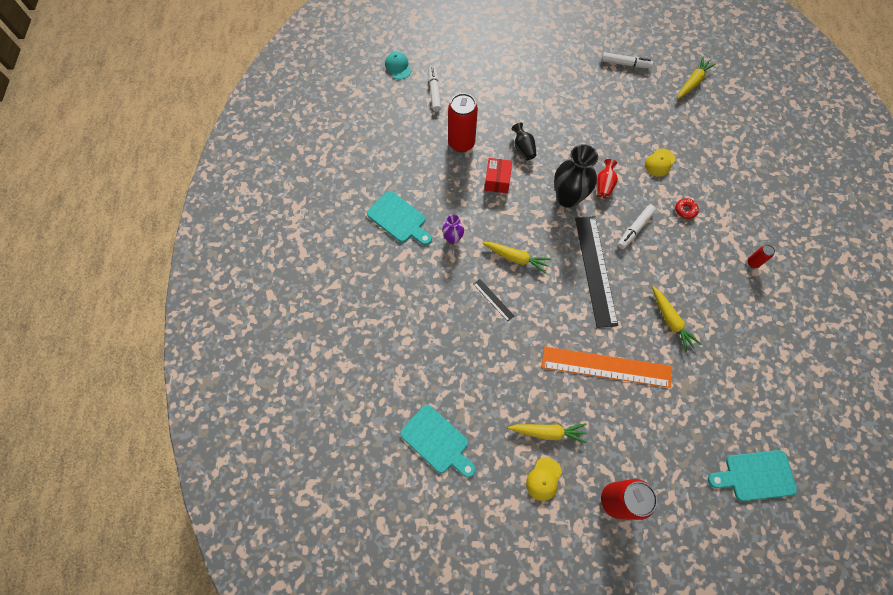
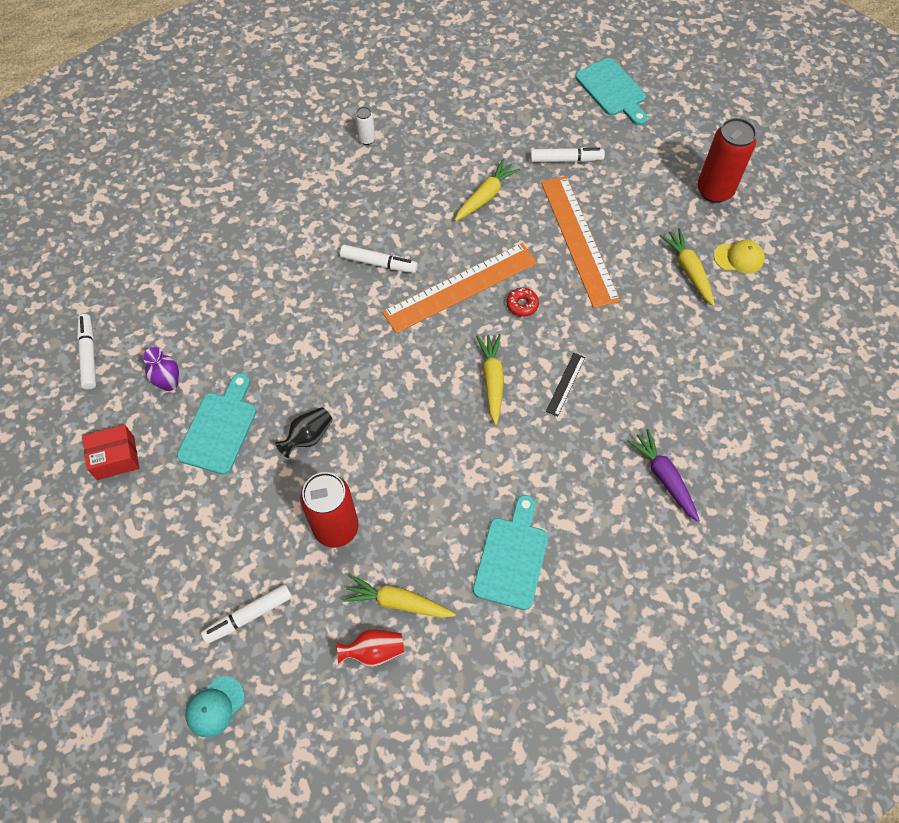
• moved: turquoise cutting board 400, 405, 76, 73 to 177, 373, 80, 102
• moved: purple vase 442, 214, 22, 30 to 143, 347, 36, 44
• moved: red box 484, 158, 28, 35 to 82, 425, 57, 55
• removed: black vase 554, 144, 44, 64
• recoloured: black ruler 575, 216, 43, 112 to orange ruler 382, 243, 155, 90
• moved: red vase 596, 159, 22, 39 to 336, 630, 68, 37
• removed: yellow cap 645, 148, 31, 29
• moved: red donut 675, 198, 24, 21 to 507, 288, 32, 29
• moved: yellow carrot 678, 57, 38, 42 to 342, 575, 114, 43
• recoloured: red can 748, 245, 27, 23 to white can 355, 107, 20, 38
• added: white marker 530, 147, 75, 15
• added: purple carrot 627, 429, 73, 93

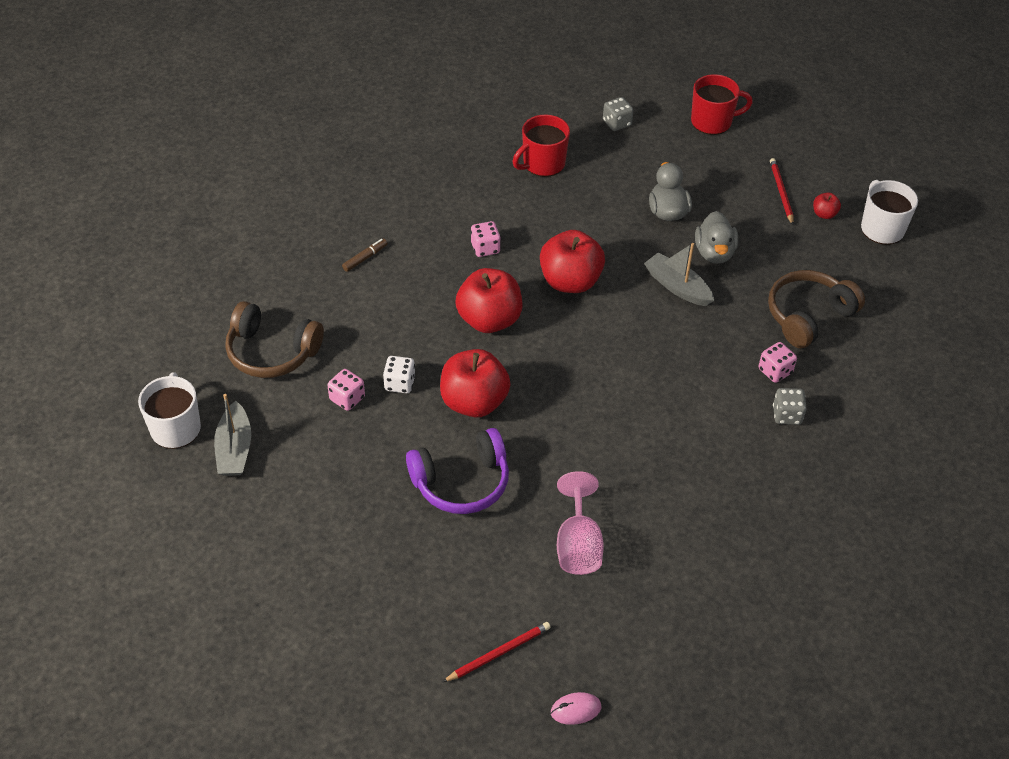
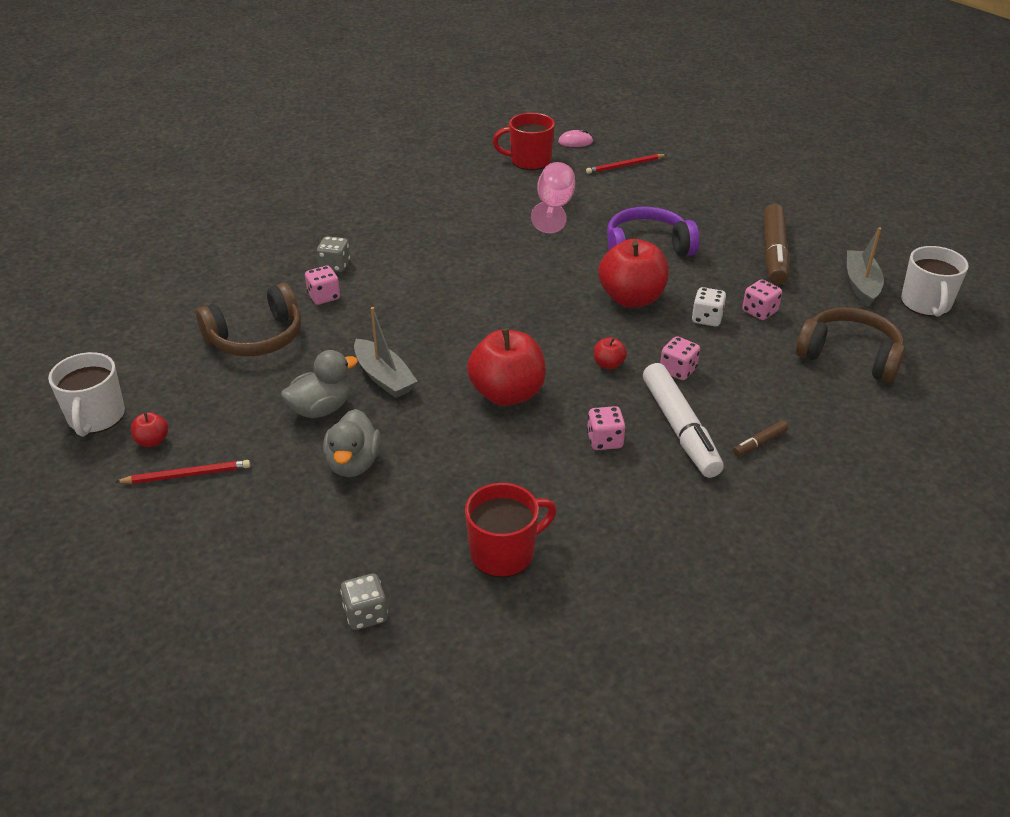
• resized: red apple 455, 268, 67, 65 = 594, 337, 33, 32 x0.44
• moved: red mug 691, 74, 62, 61 to 493, 113, 62, 57
• turned: grey duck 695, 211, 43, 53 = 281, 350, 77, 68 45 degrees clockwise
• turned: red pencil 770, 158, 24, 67 = 115, 460, 135, 24 105 degrees counterclockwise
• added: white marker 643, 363, 81, 115
• added: pink dice 660, 336, 40, 44
• added: brown marker 763, 204, 26, 81

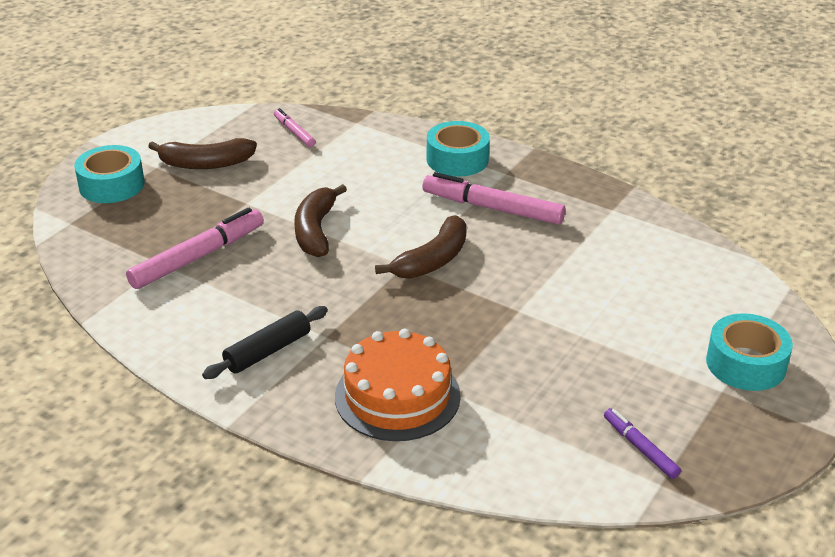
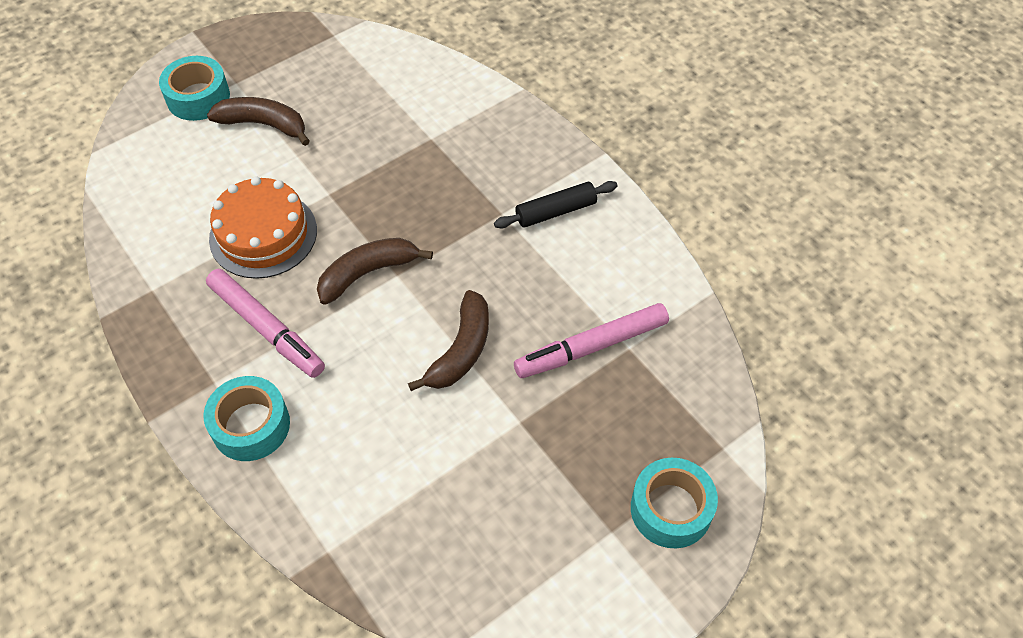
• moved: brown banana 148, 138, 109, 31 to 207, 97, 103, 49
• removed: pink marker 274, 108, 41, 39
• moved: orange cake 335, 329, 126, 112 to 209, 176, 108, 103
• removed: purple marker 604, 408, 77, 71

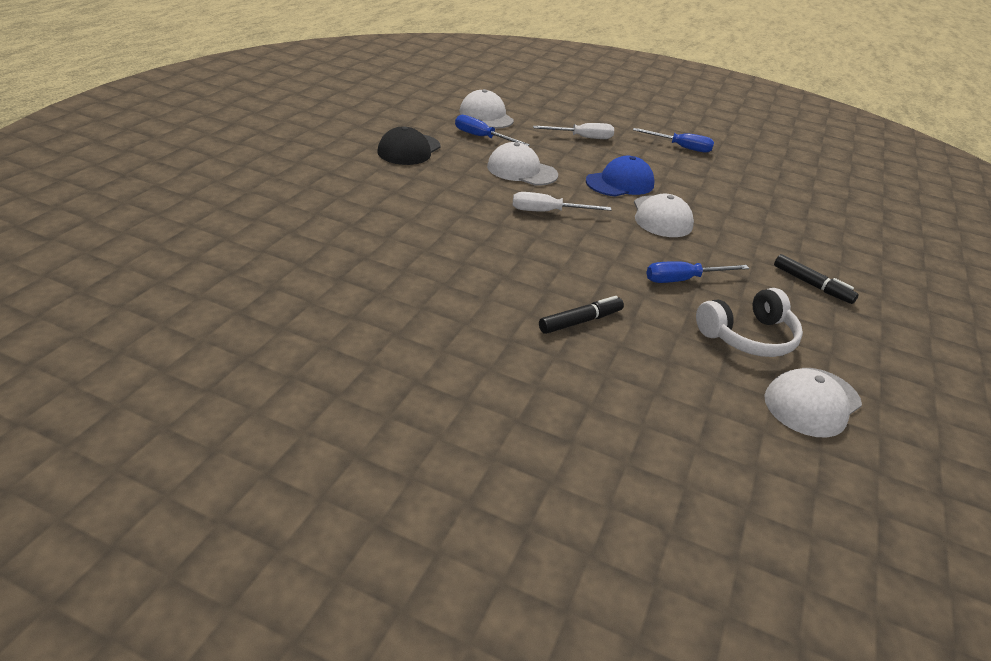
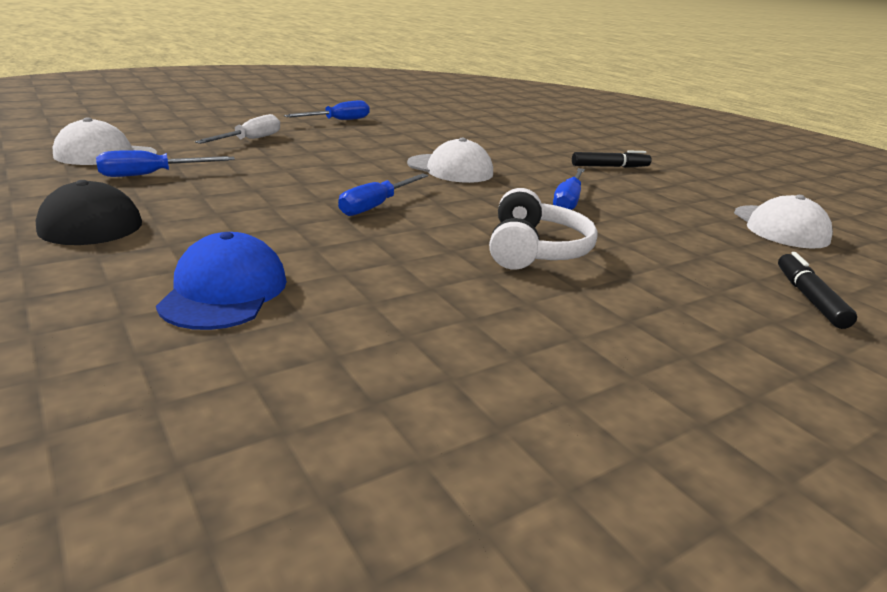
• removed: white cap 487, 142, 71, 43
• recoloured: white screwdriver 513, 192, 98, 20 to blue screwdriver 338, 173, 90, 43
• moved: black marker 539, 296, 85, 38 to 778, 252, 79, 77
• moved: blue cap 586, 156, 68, 40 to 156, 232, 131, 98
• moved: white headphones 696, 288, 107, 69 to 489, 188, 109, 82

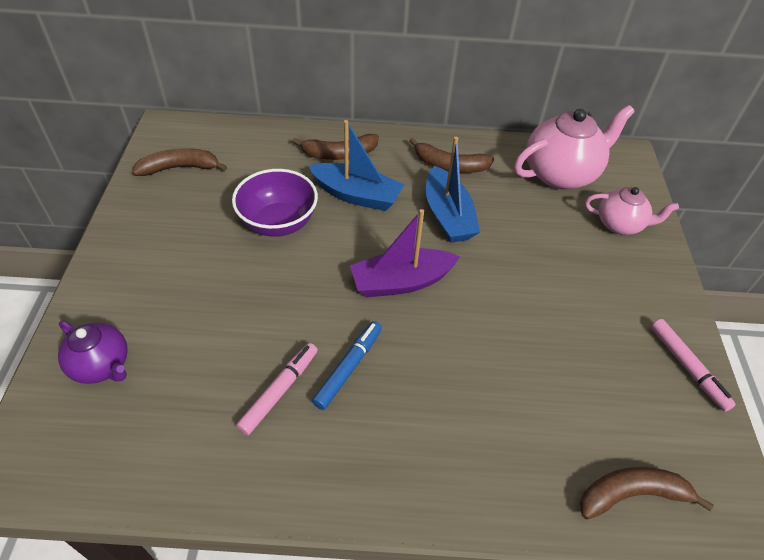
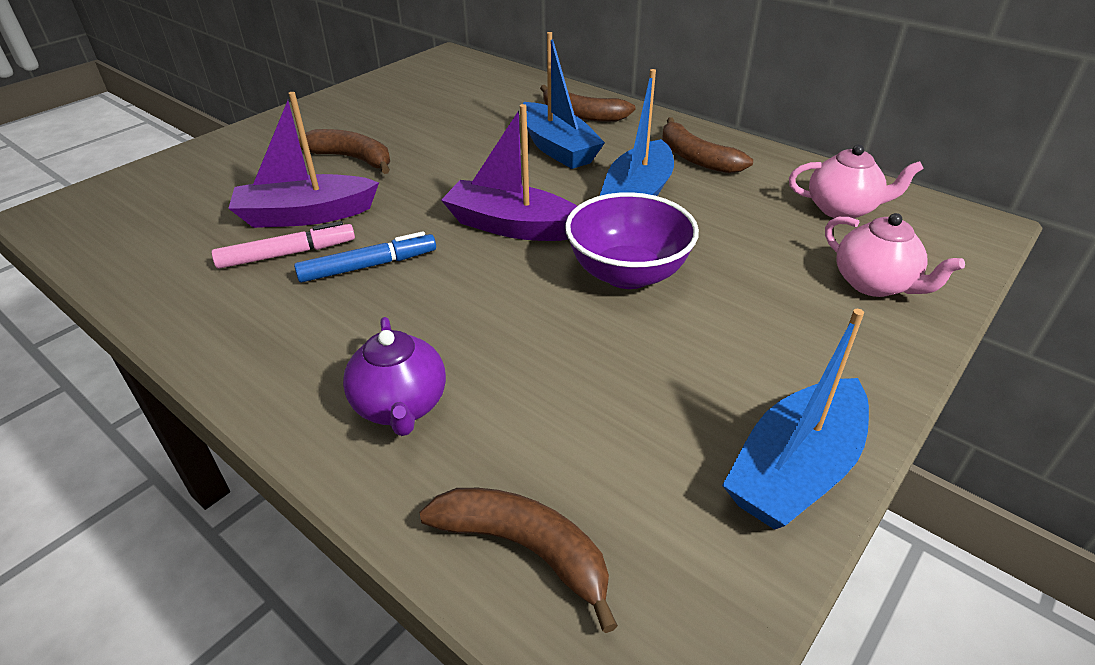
• moved: purple teapot 58, 320, 70, 64 to 343, 317, 103, 119
• moved: brown banana 132, 148, 95, 28 to 298, 129, 92, 45
• moved: purple bowl 232, 169, 86, 68 to 565, 192, 134, 97
• resized: pink teapot 514, 105, 121, 84 = 789, 144, 135, 75 x0.60
• replaced: pink marker 651, 319, 85, 93 to blue boat 722, 309, 147, 221
• added: purple boat 228, 92, 151, 136

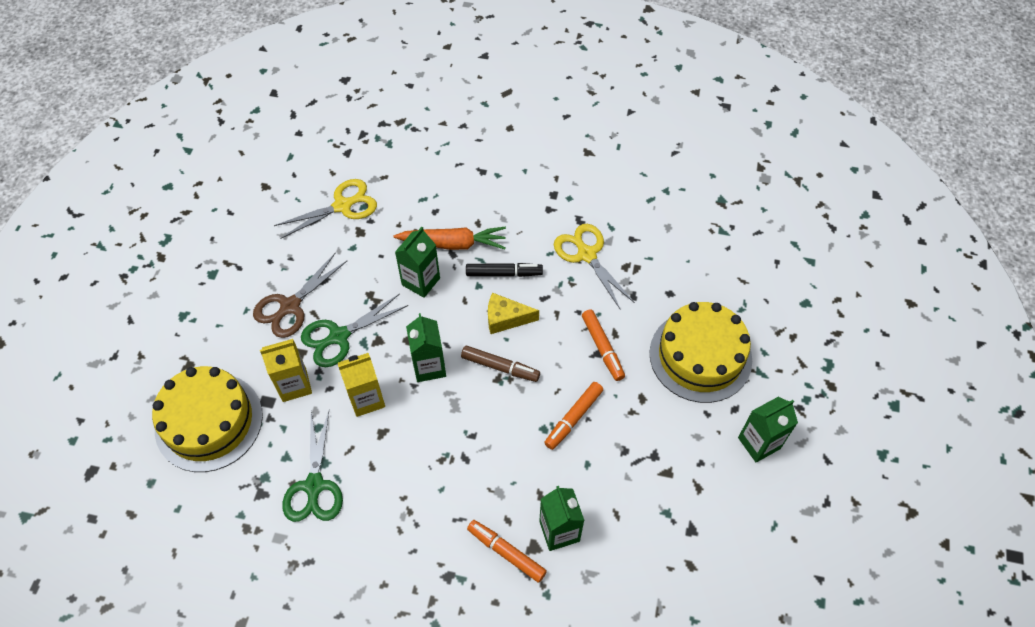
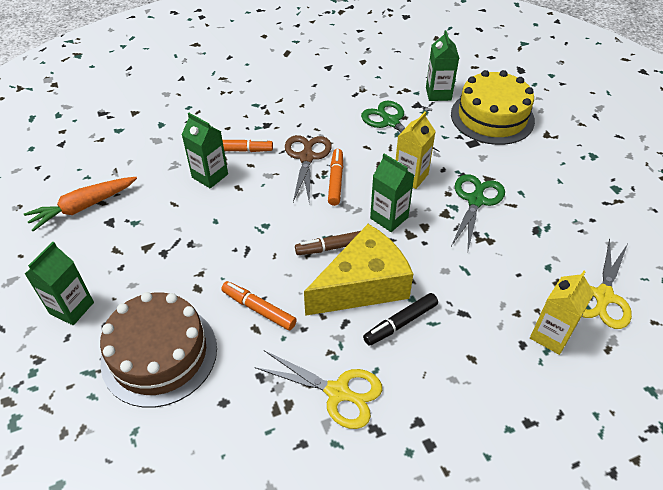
• moved: brown scissors 253, 253, 94, 85 to 285, 135, 47, 68
• moved: yellow carton 260, 339, 52, 63 to 530, 271, 64, 84
• moved: orange carrot 393, 227, 113, 23 to 24, 177, 113, 54
• moved: green carton 395, 227, 45, 71 to 426, 30, 33, 71
• resized: yellow cheese 488, 293, 51, 41 = 304, 224, 109, 92 x1.95
• moved: orange marker 544, 382, 59, 68 to 328, 149, 15, 57
• recoloured: yellow cake 649, 302, 103, 101 to brown cake 100, 292, 117, 116

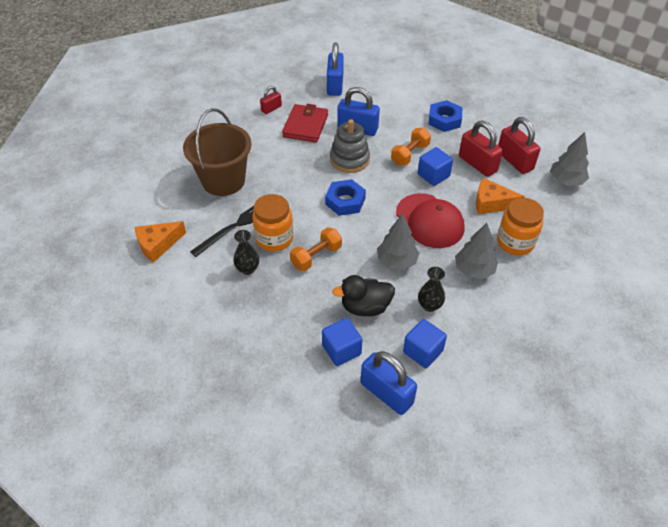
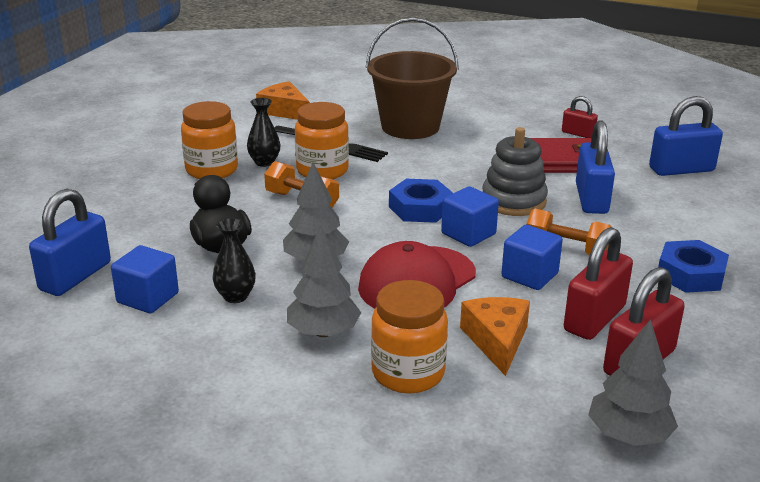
• moved: blue cube 322, 318, 40, 48 to 441, 186, 58, 61
• added: orange jar 181, 101, 57, 78

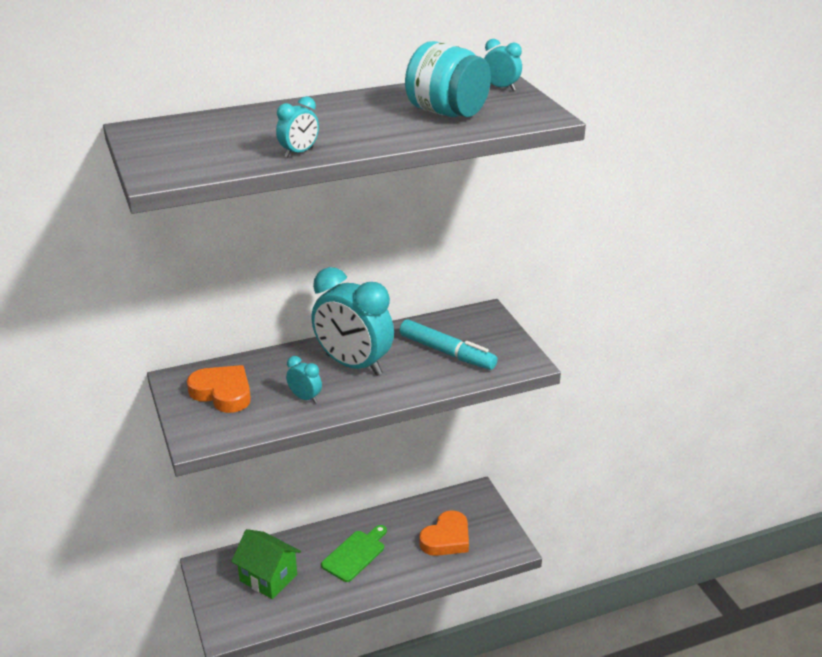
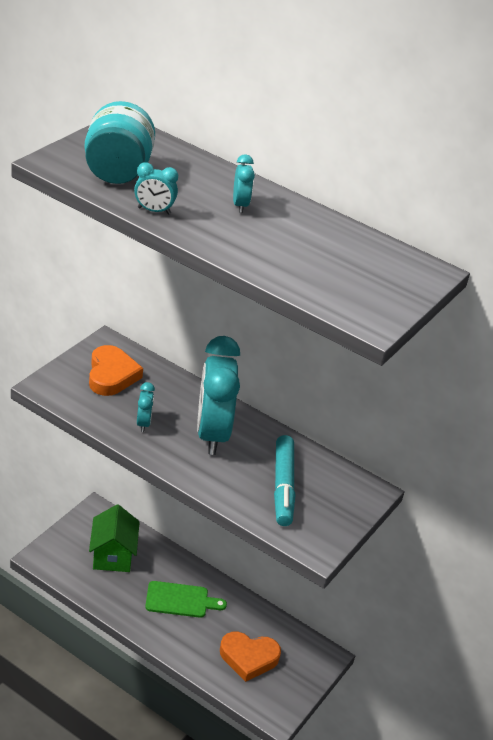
• moved: turquoise jar 405, 41, 86, 76 to 84, 101, 71, 83
• moved: turquoise clock 484, 39, 38, 52 to 233, 154, 22, 59

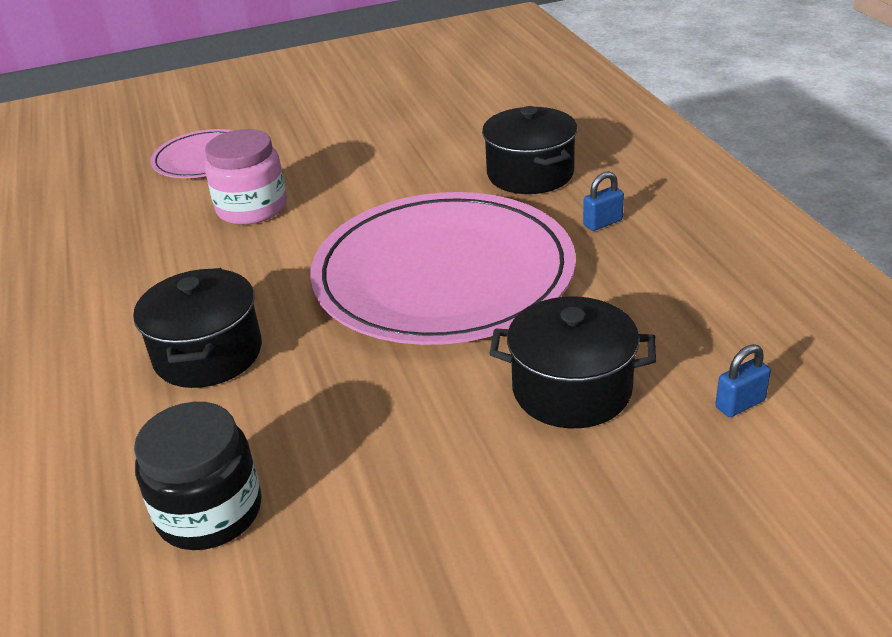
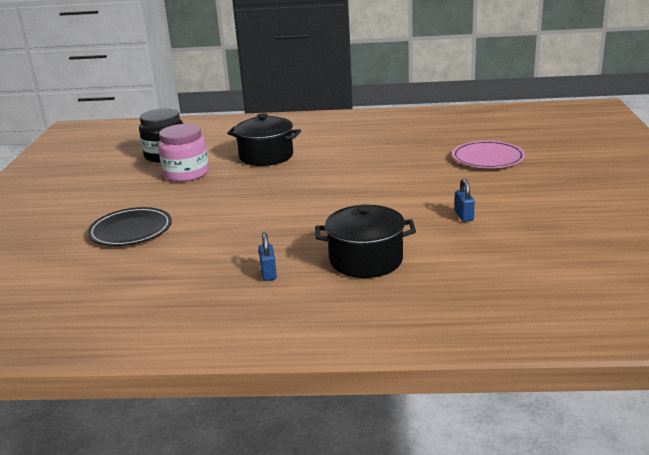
• moved: pink jar 205, 129, 82, 96 to 158, 124, 51, 58
• removed: pink plate 310, 192, 266, 153
• replaced: black pot 489, 296, 167, 132 to black plate 88, 207, 84, 39
• moved: blue padlock 715, 344, 56, 73 to 455, 178, 20, 44

